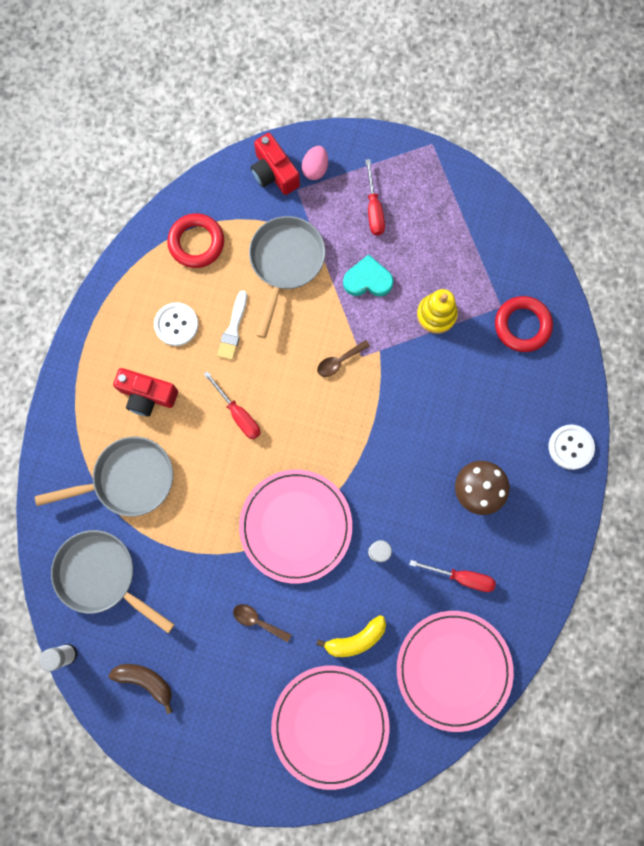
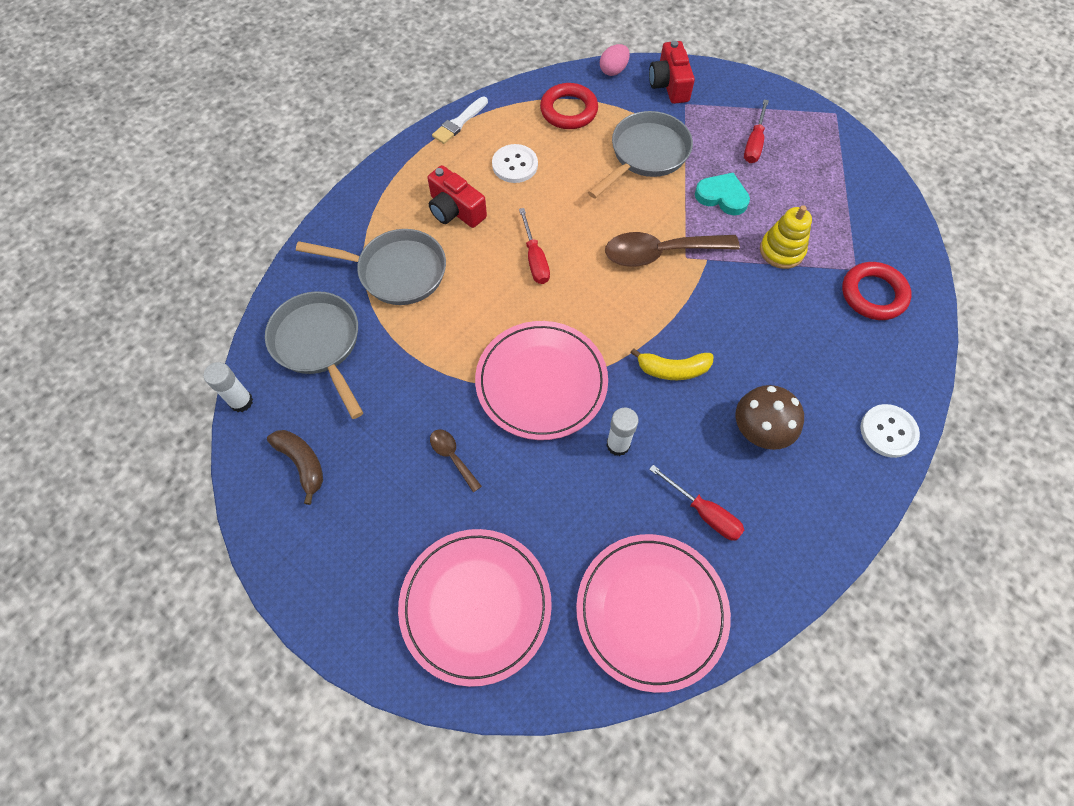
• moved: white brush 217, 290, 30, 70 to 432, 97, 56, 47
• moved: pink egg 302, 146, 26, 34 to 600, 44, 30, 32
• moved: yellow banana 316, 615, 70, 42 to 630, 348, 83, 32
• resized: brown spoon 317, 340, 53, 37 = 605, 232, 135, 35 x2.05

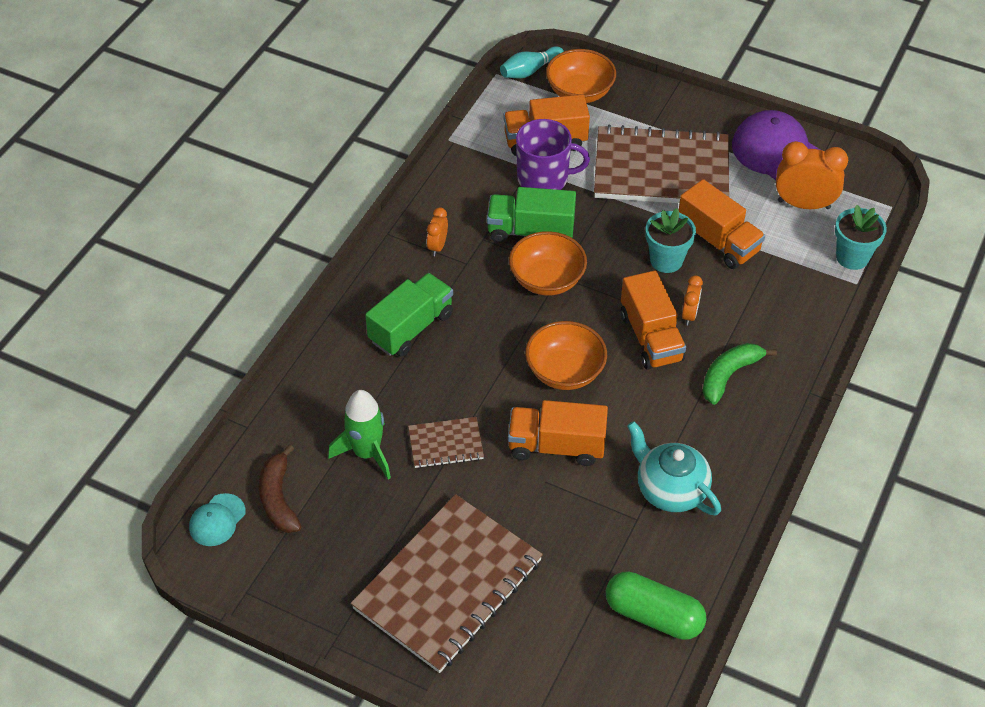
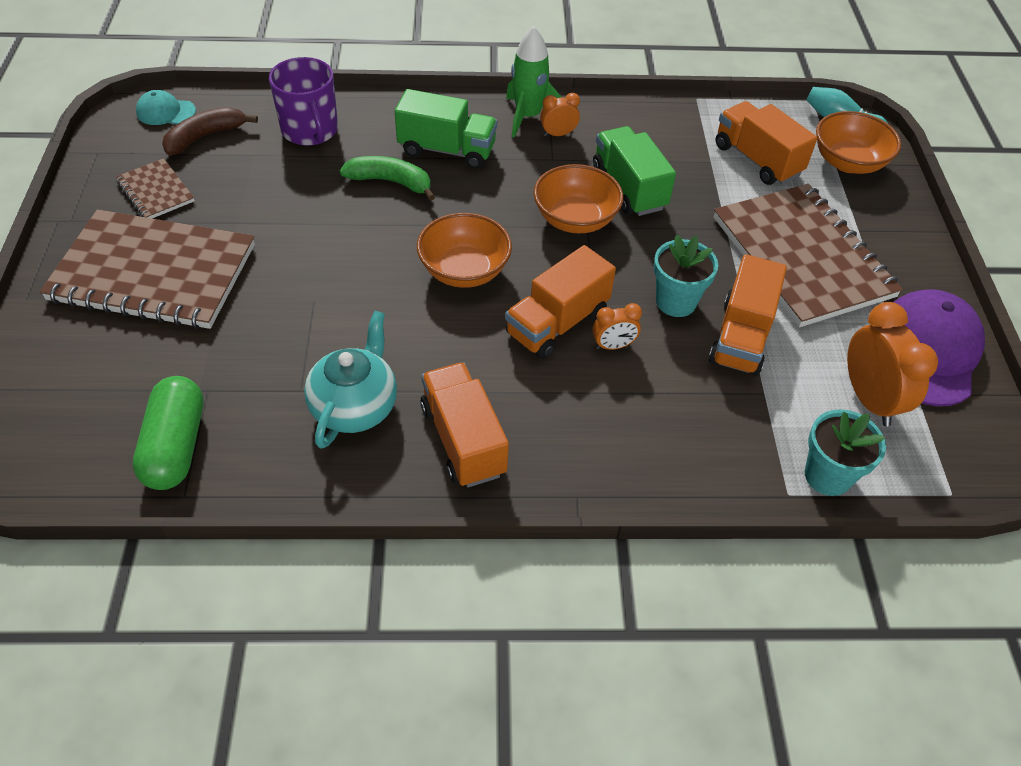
• moved: green rocket 328, 390, 63, 90 to 506, 26, 56, 112
• moved: brown notebook 408, 417, 76, 51 to 116, 158, 79, 60
• moved: orange truck 508, 400, 100, 66 to 420, 362, 89, 125
• moved: purple mug 516, 119, 74, 71 to 269, 57, 69, 89
• moved: green banana 702, 343, 75, 62 to 340, 156, 95, 45

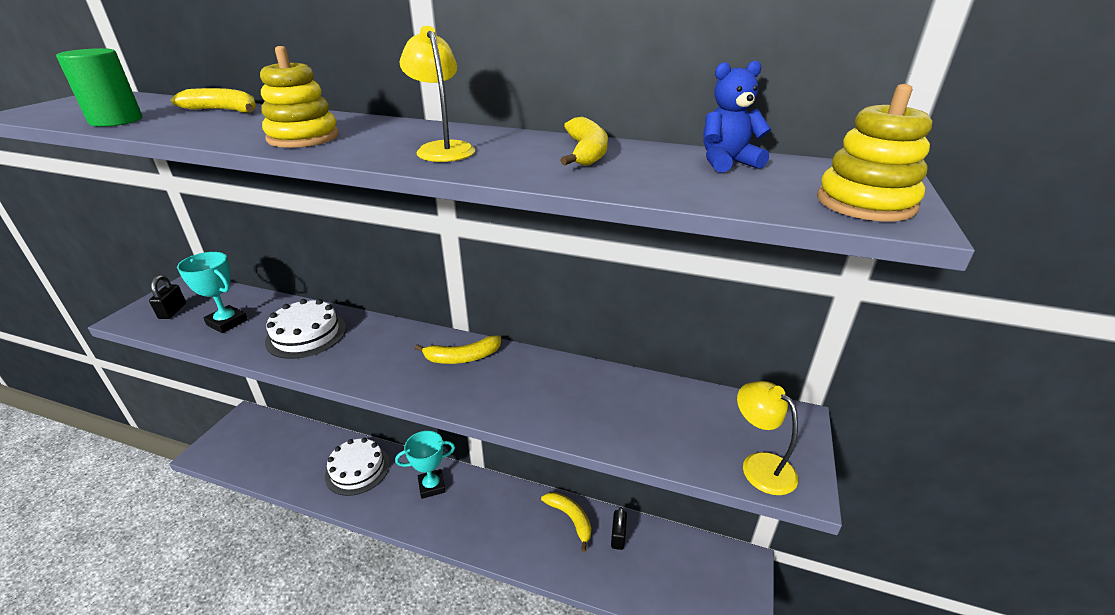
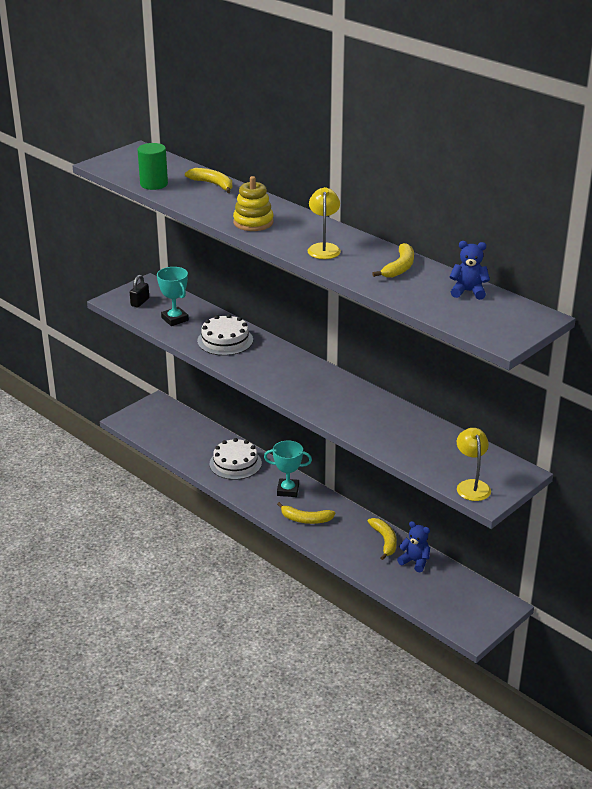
• moved: yellow banana 415, 336, 86, 28 to 277, 502, 59, 22
• replaced: black padlock 611, 507, 16, 43 to blue teddy bear 397, 521, 33, 51
• removed: yellow stacking toy 817, 84, 115, 137

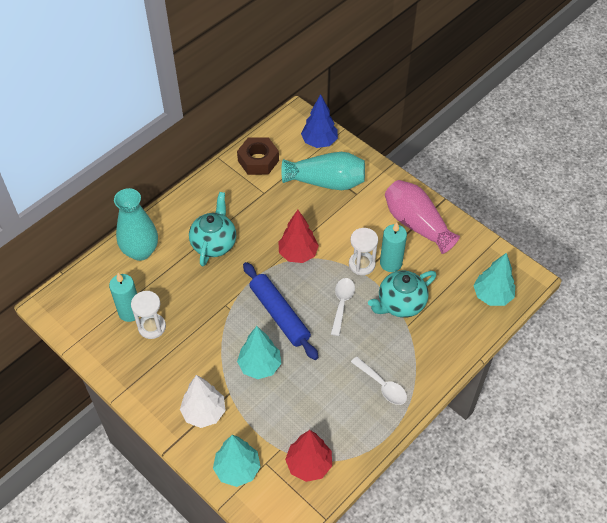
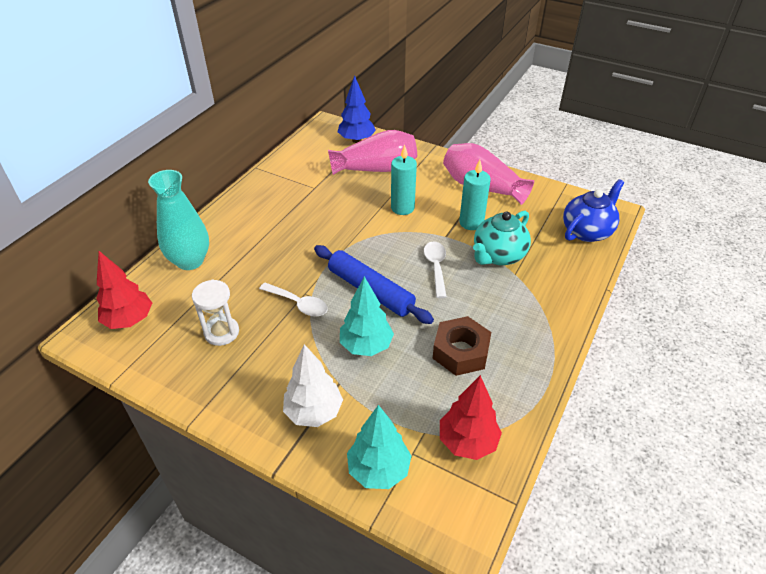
• moved: turquoise candle 109, 273, 31, 49 to 391, 145, 26, 70
• removed: turquoise teapot 189, 192, 47, 74
• moved: brown nut 237, 137, 42, 38 to 433, 316, 58, 60
• moved: red tree 278, 210, 41, 53 to 96, 251, 56, 78
• recoloured: turquoise vase 281, 152, 84, 38 to pink vase 328, 130, 89, 45
• removed: white hourglass 349, 228, 29, 47
• moved: white spoon 351, 356, 56, 49 to 259, 283, 69, 34
• replaced: turquoise tree 473, 253, 42, 53 to blue teapot 563, 179, 61, 63

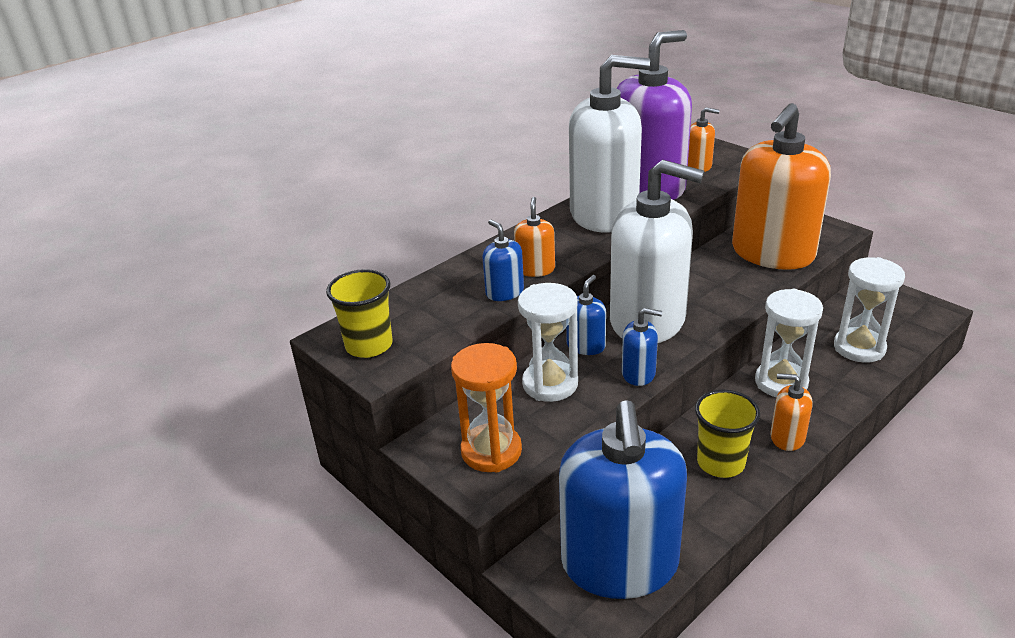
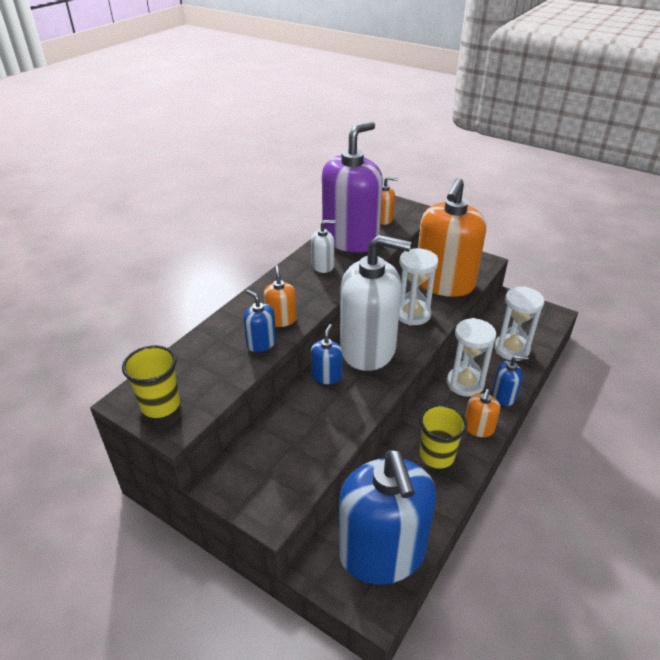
• removed: orange hourglass 451, 343, 71, 129
• moved: white hourglass 518, 283, 60, 119 to 399, 248, 39, 77
• resized: white soap dispenser 569, 55, 81, 177 = 311, 220, 25, 53 x0.42
• moved: blue soap dispenser 622, 308, 40, 78 to 492, 355, 37, 51
• turned: orange soap dispenser 770, 373, 42, 78 = 465, 389, 35, 48 75 degrees counterclockwise

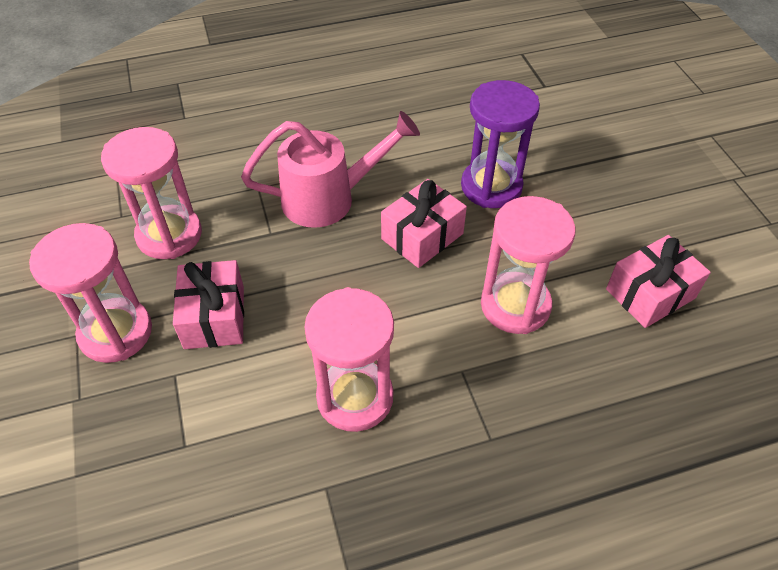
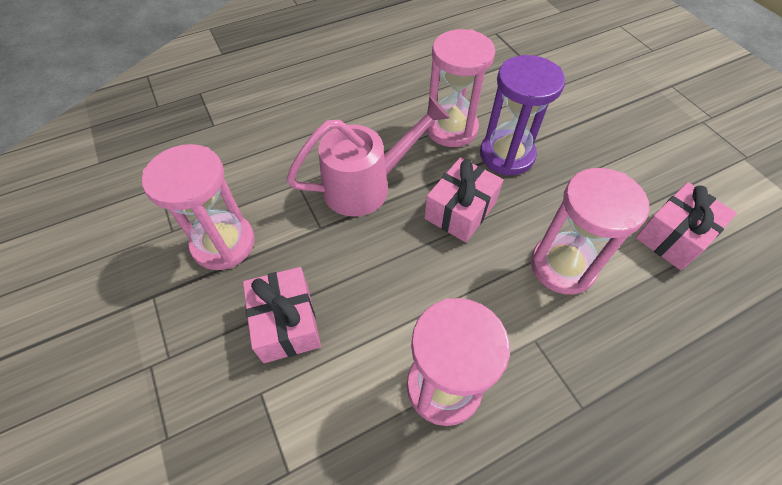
• moved: pink hourglass 29, 223, 123, 140 to 426, 29, 69, 118

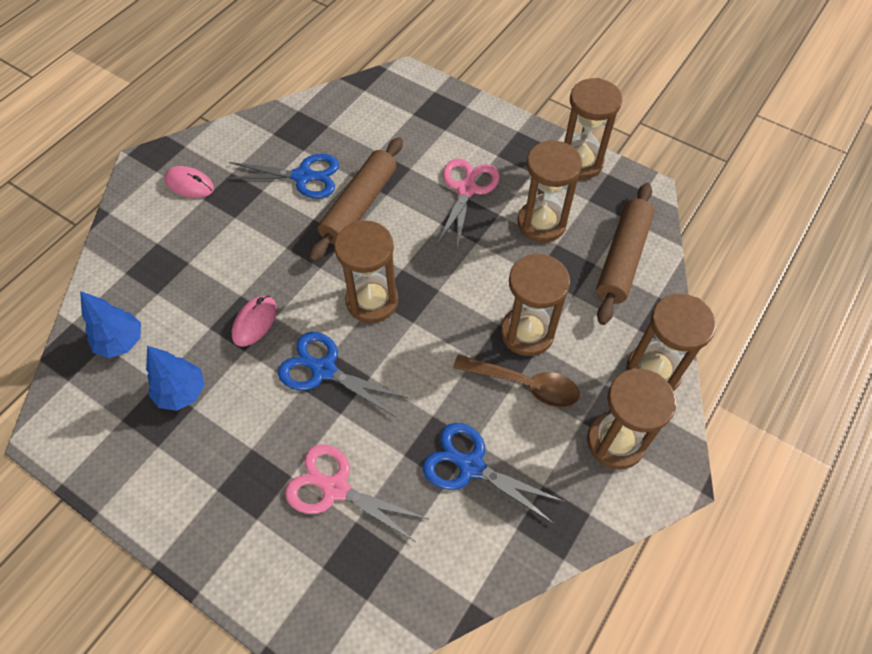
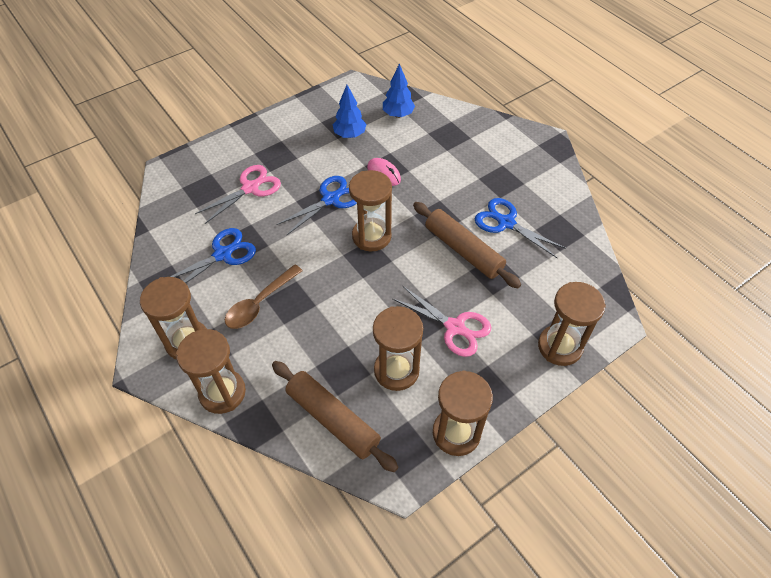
• removed: pink mouse 164, 166, 50, 32
• turned: blue scissors 225, 154, 114, 45 = 475, 198, 91, 60 105 degrees clockwise
• moved: brown hourglass 501, 253, 69, 103 to 538, 282, 68, 84

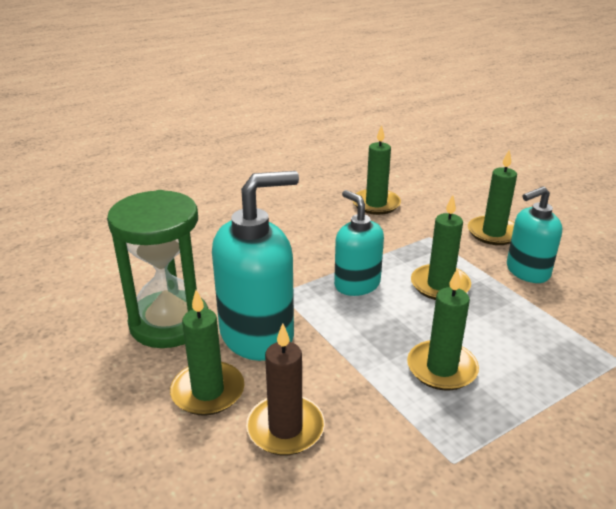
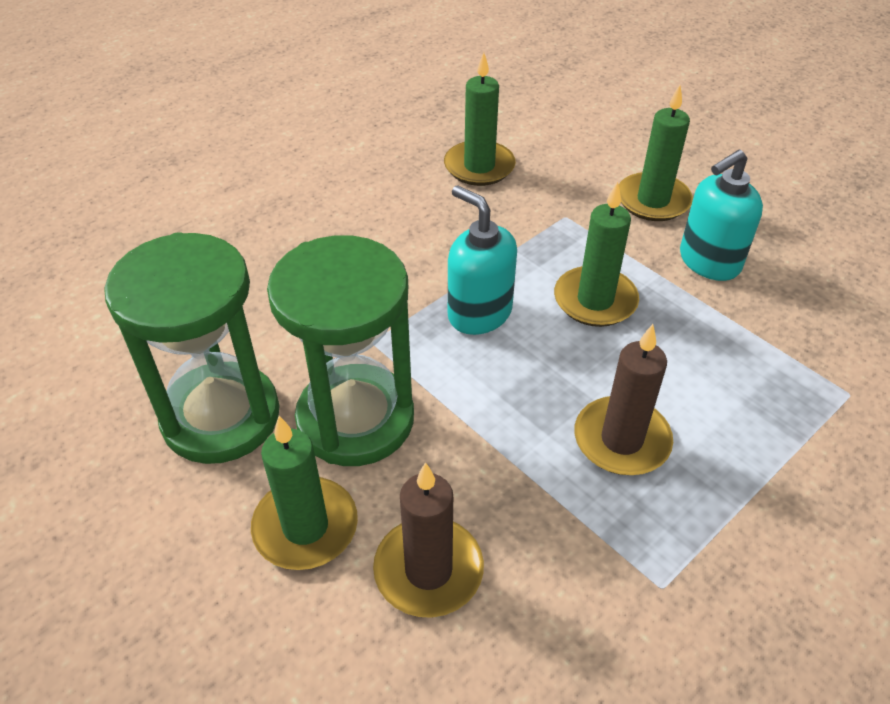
• replaced: turquoise soap dispenser 212, 171, 87, 190 to green hourglass 267, 235, 147, 231
• recoloured: green candle 407, 268, 72, 123 to brown candle 575, 324, 98, 151

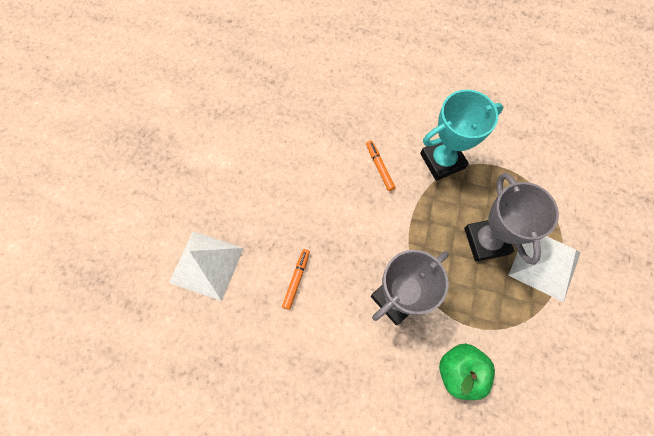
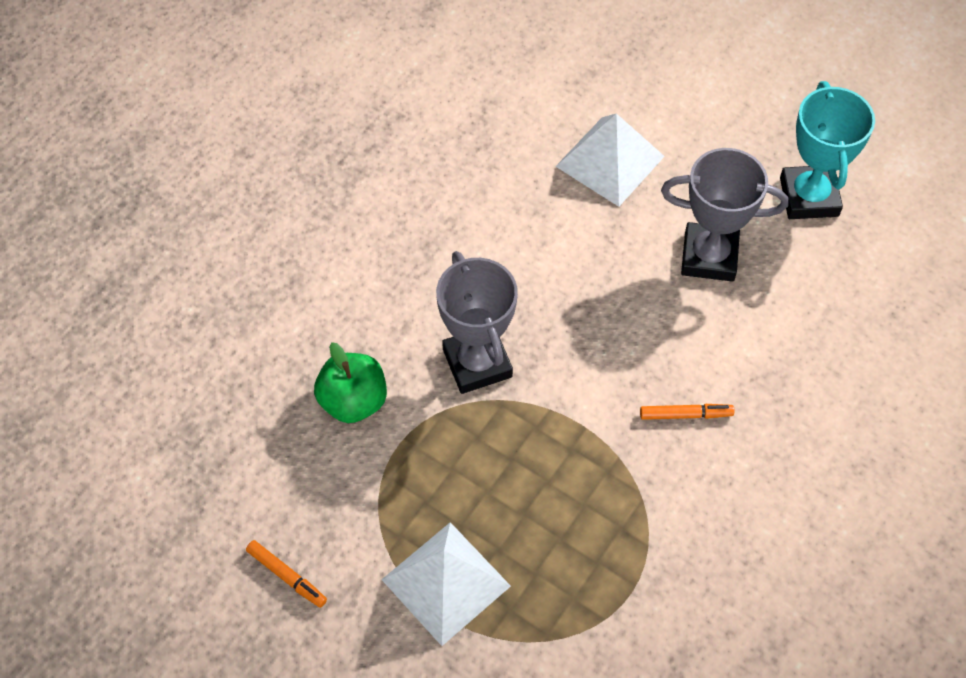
• moved: orange marker 282, 249, 28, 61 to 246, 540, 81, 68
• moved: turquoise trophy 420, 89, 83, 92 to 780, 81, 95, 138
• moved: grey trophy 464, 173, 95, 92 to 661, 148, 127, 134

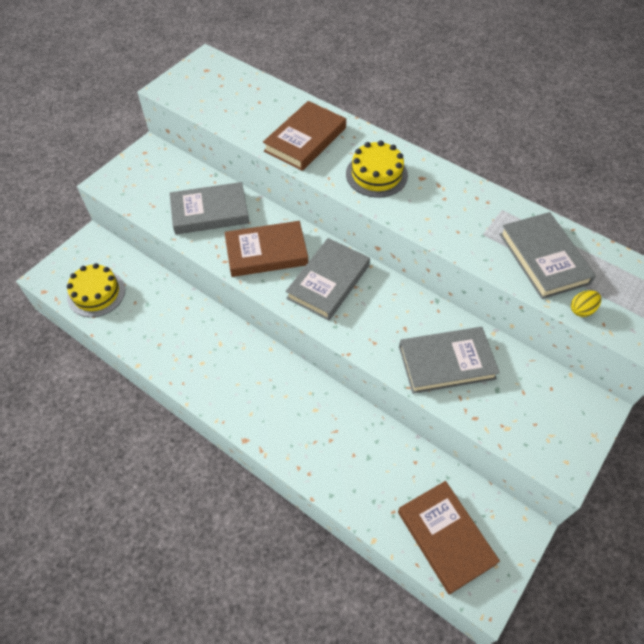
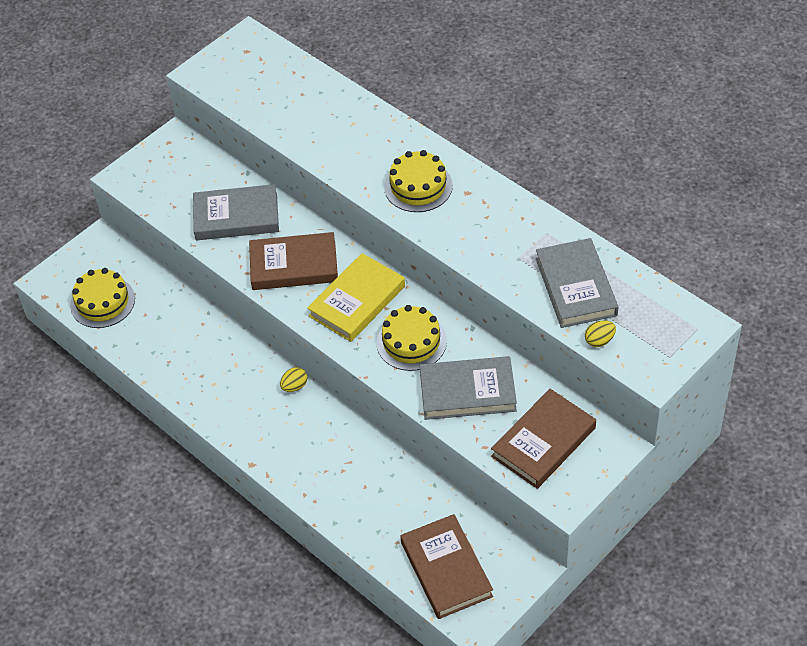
• moved: brown book 263, 101, 83, 70 to 491, 389, 105, 100
• recoloured: grey book 286, 238, 84, 82 to yellow book 307, 253, 98, 89
• added: yellow egg 280, 367, 27, 25
• added: yellow cake 377, 305, 70, 66

